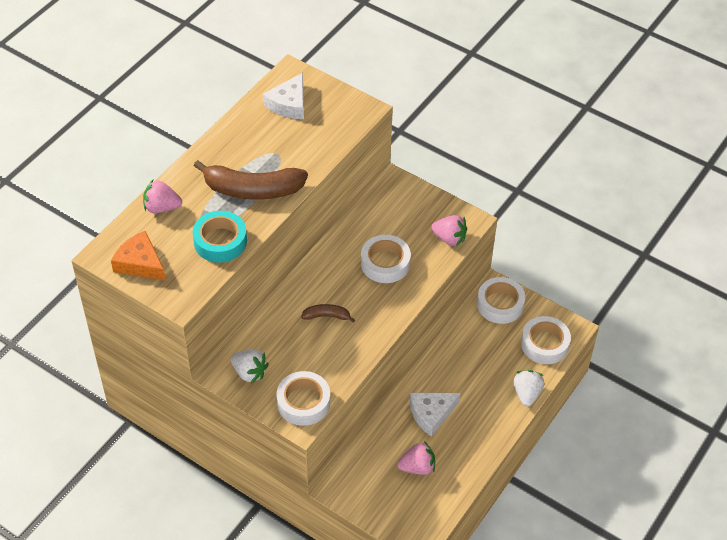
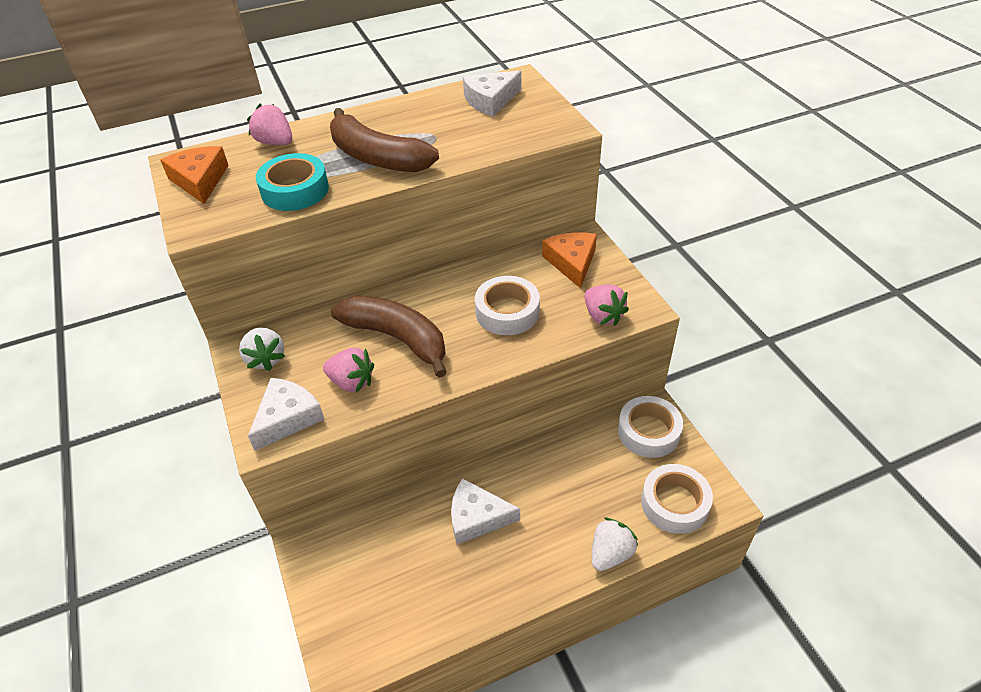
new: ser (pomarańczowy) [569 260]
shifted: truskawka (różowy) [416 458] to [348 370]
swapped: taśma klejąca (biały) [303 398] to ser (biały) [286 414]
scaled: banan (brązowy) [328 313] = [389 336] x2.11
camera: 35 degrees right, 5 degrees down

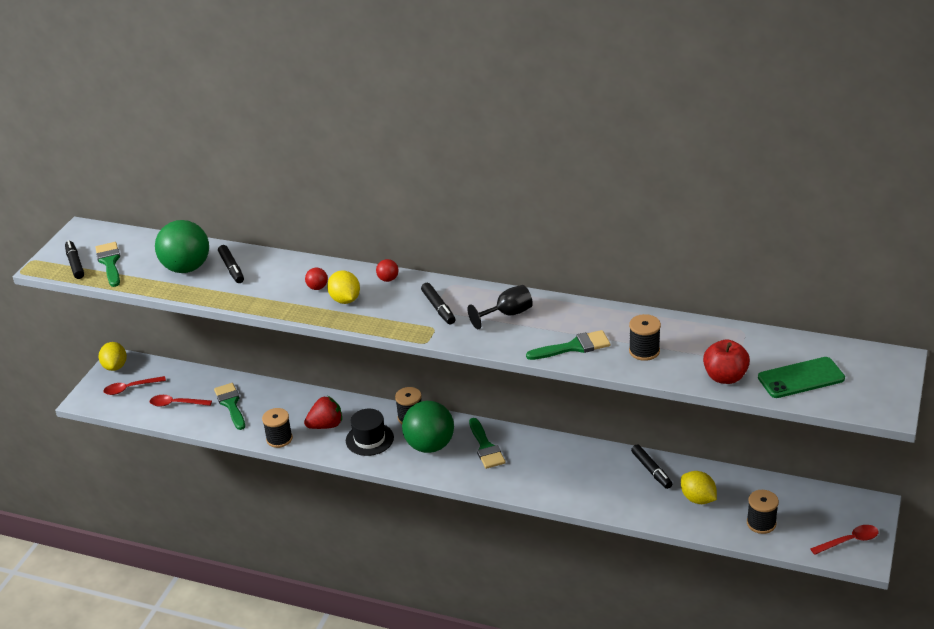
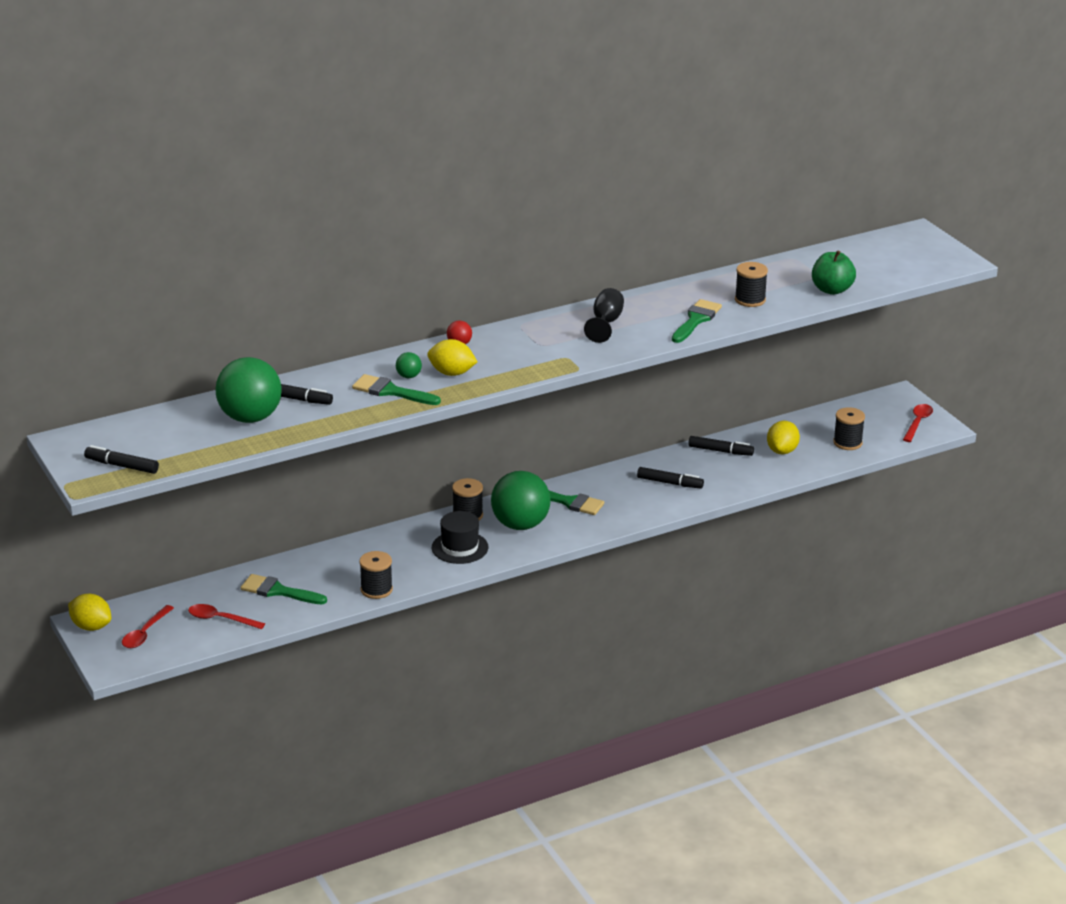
gone: truskawka (czerwony) [323 412]; telefon (zielony) [801 377]
shifted: pędzel (zielony) [107 264] to [396 389]; flamaster (czarny) [438 303] to [670 478]
repainted: piłka (czerwony) [316 279] to piłka (zielony) [409 365]; jabłko (czerwony) [726 361] to jabłko (zielony) [834 272]
rotated: łyżka (czerwony) [181 401] = [226 616] 60 degrees clockwise; cytryna (żółty) [699 487] = [783 437] 75 degrees counterclockwise
camera: 50 degrees left, 5 degrees down

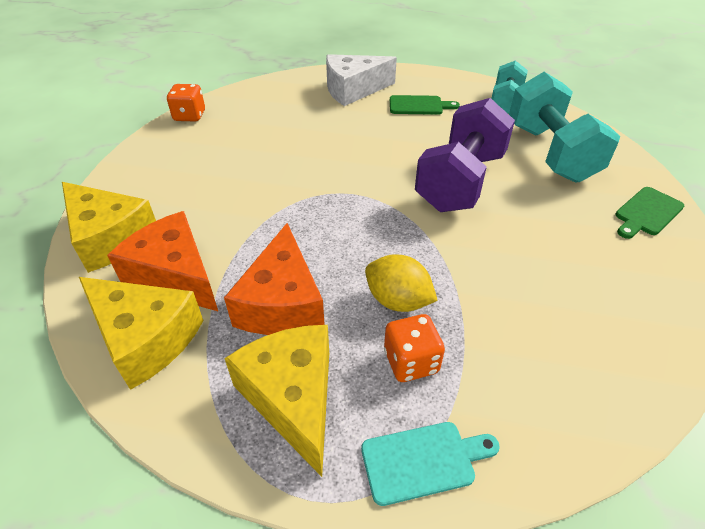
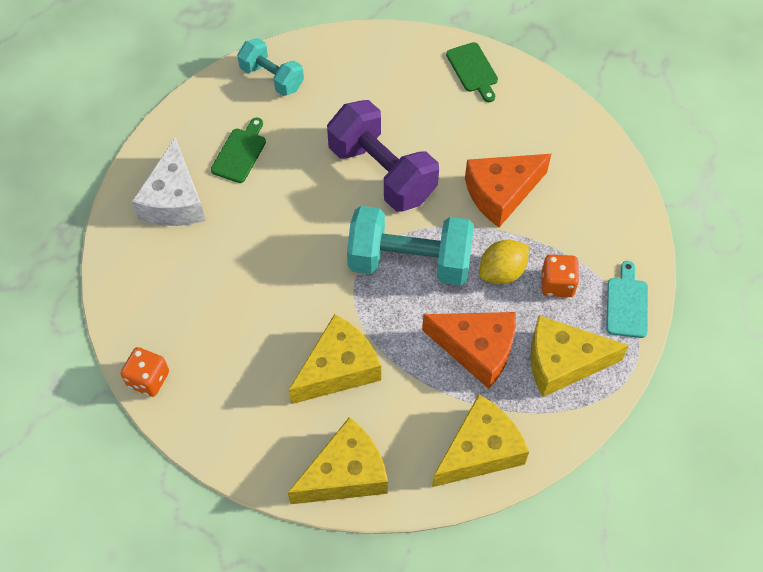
new: ser (żółty) [335 359]
shifted: ser (pomarańczowy) [162 261] to [508 190]; hantel (turkusowy) [564 127] to [410 246]
camera: 70 degrees left, 15 degrees up

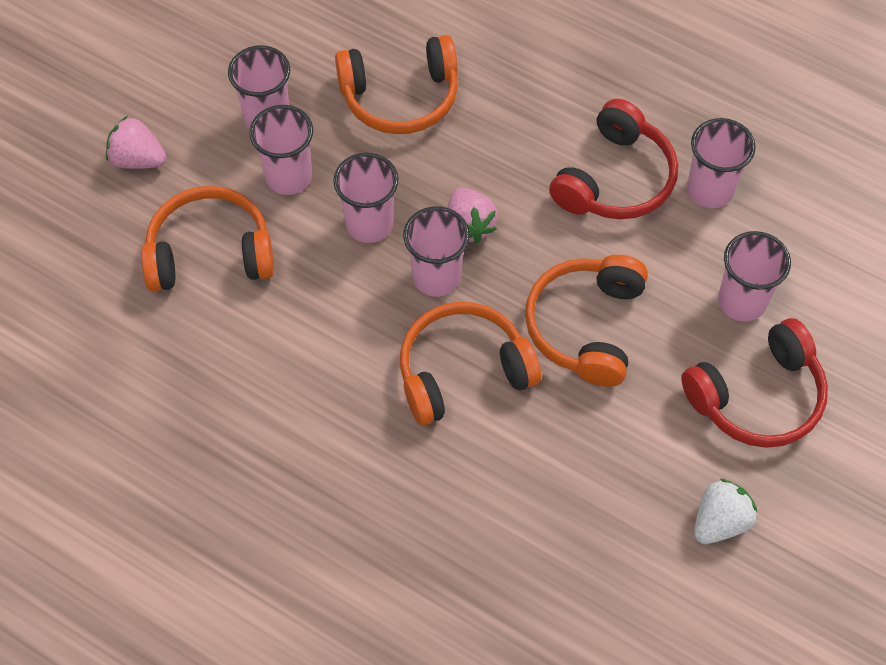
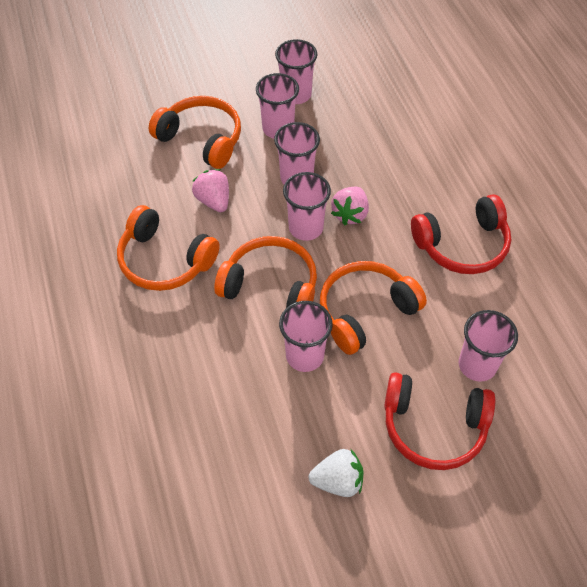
shifted: truskawka (różowy) [136 142] to [210 190]; słuchawki (pomarańczowy) [396 84] to [168 248]; szklanka (różowy) [721 163] to [306 336]
camera: 40 degrees right, 5 degrees down

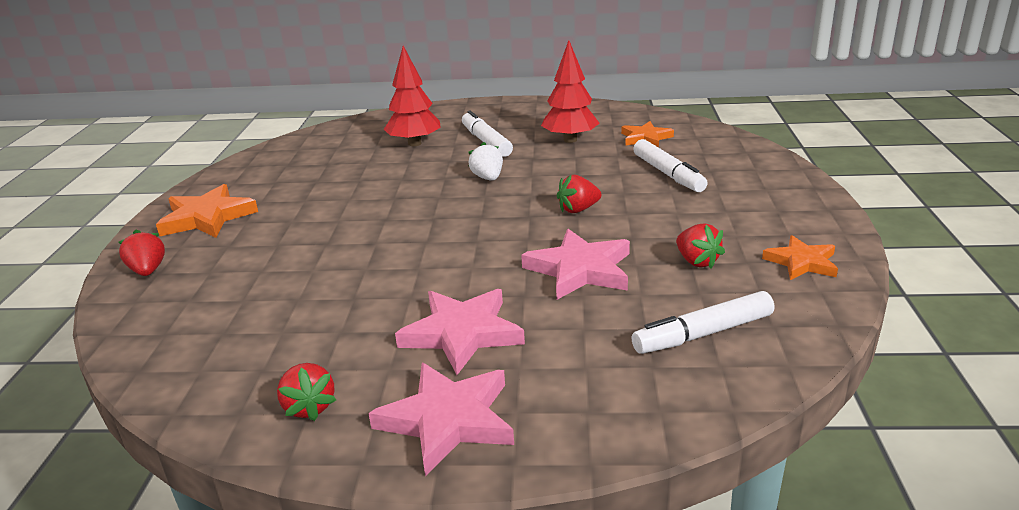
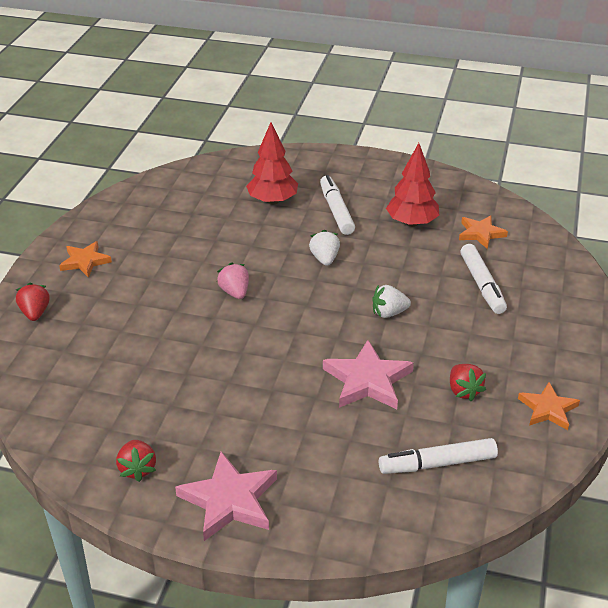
gone: gwiazda (różowy) [460 332]
new: truskawka (różowy) [233 280]
repainted: truskawka (czerwony) [579 194] to truskawka (biały) [391 301]
scaled: gwiazda (pomarańczowy) [207 211] = [85 259] x0.64
camera: 10 degrees right, 10 degrees up

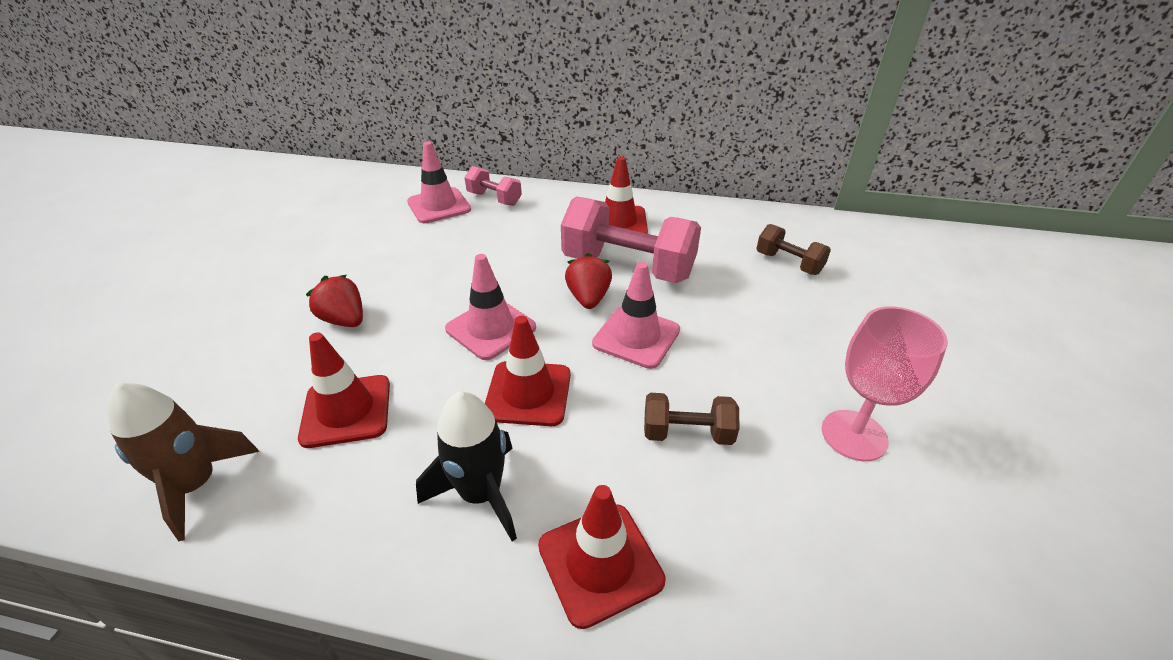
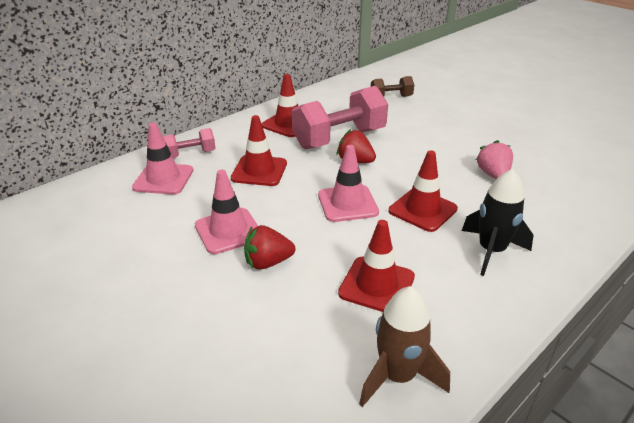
gone: kielich (różowy) [885 383]
shifted: pachołek (czerwony) [602 557] to [259 150]; pachołek (różowy) [636 315] to [226 212]
swapped: hantel (brązowy) [692 419] to truskawka (różowy) [494 159]
camera: 55 degrees left, 5 degrees down

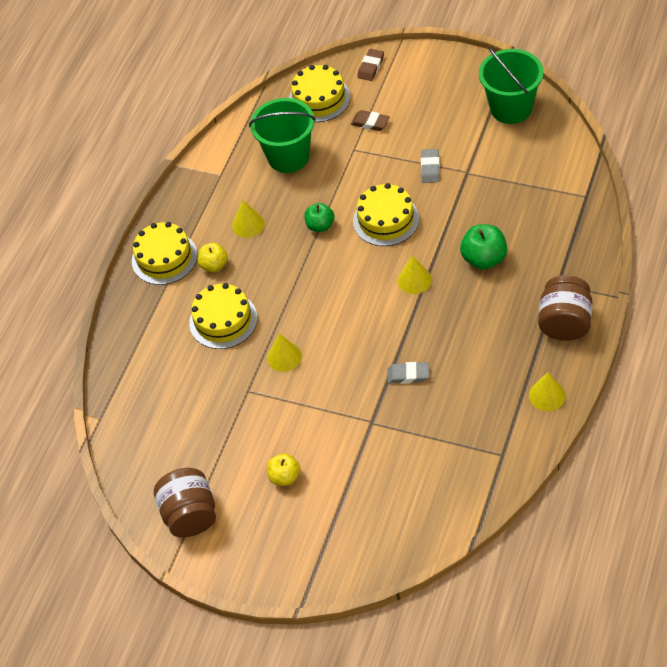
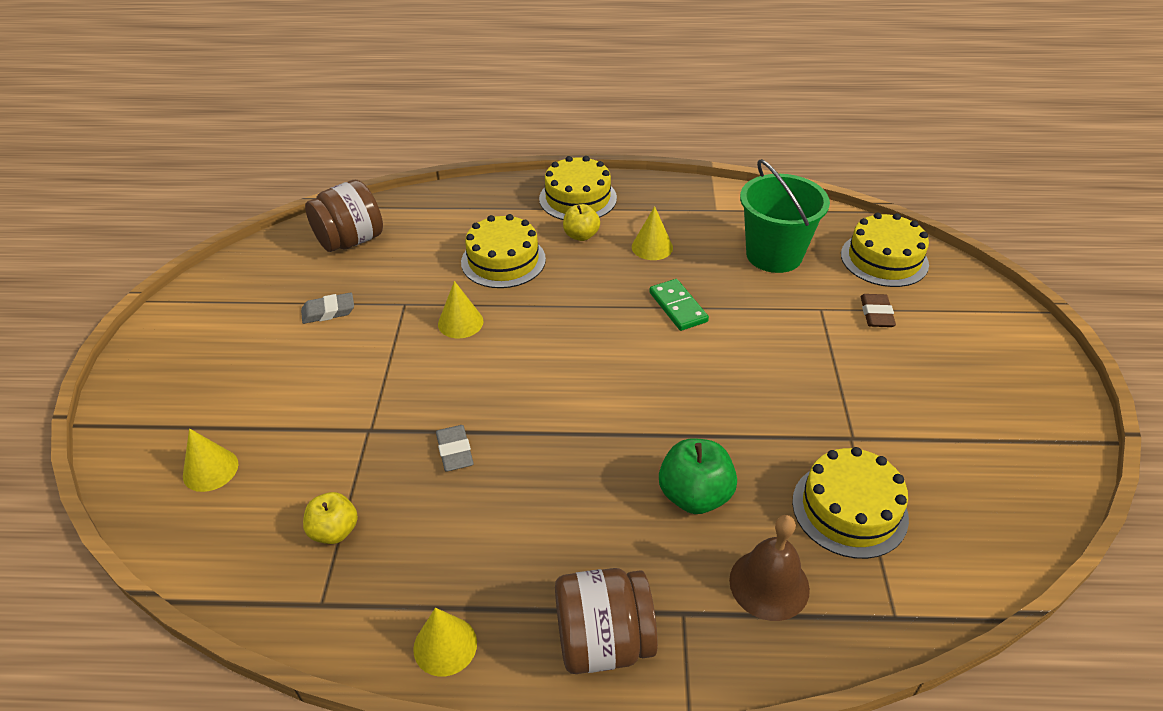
gone: gumka do mazania (brązowy) [370 65]; wiadro (zielony) [511 85]
new: dzwonek (brązowy) [769 568]
shifted: słoik (brązowy) [185 503] to [344 216]; jabłko (żółty) [283 469] to [330 518]; tort (żółty) [386 214] to [850 503]; stożek (żółty) [415 274] to [210 460]; gumka do mazania (szary) [430 166] to [327 308]
swapped: jabłko (zielony) [319 217] to kostka domina (zielony) [679 305]
camera: 65 degrees right, 10 degrees down

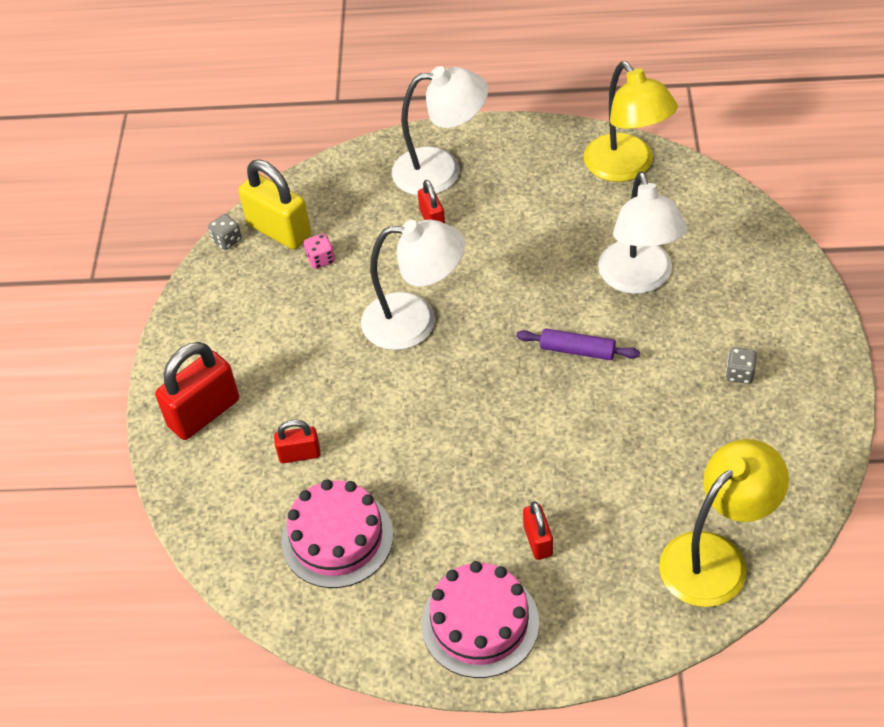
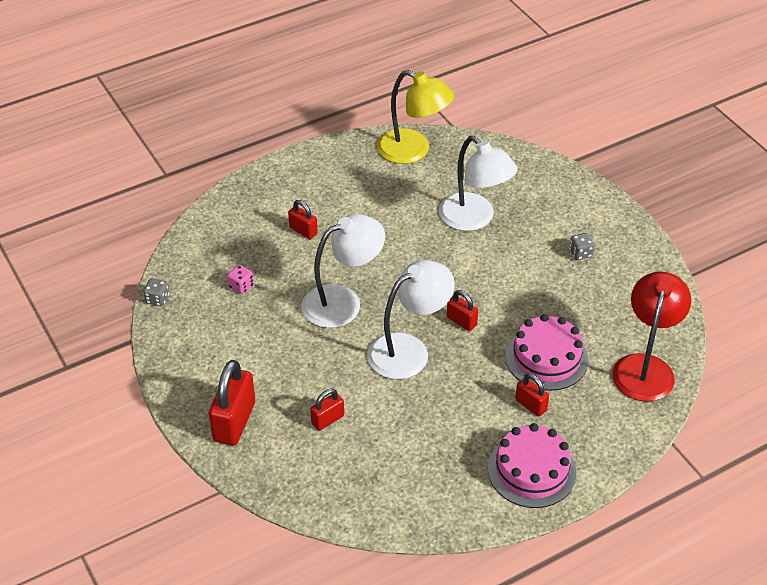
gone: kłódka (żółty) [275 204]; wałek do ciasta (fioletowy) [578 344]
new: kłódka (czerwony) [462 310]
shifted: tort (różowy) [337 533] to [547 352]; lampka (biały) [440 131] to [411 319]
repainted: lampka (żółty) [724 523] to lampka (czerwony) [651 337]
camera: 35 degrees left, 5 degrees down

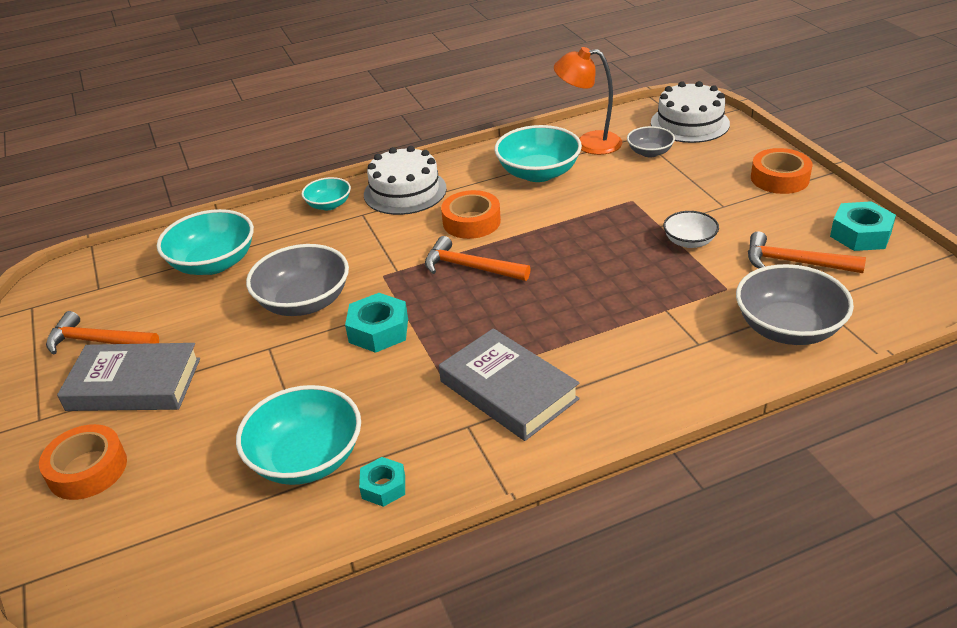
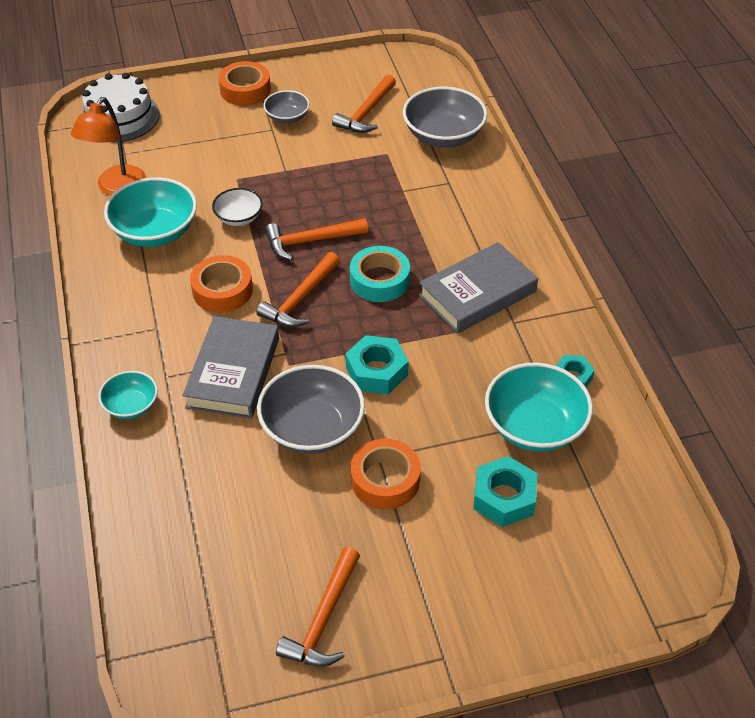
gone: miska (turkusowy) [205 242]; tort (biały) [405 180]
new: młotek (pomarańczowy) [316 239]; taśma klejąca (turkusowy) [380 274]
shifted: taśma klejąca (pomarańczowy) [83 462] to [386 474]; książka (szary) [128 377] to [230 367]; miska (szary) [651 142] to [286 107]; miska (biały) [691 229] to [237 207]; nakrętka (turkusowy) [863 226] to [505 491]
camera: 85 degrees left, 10 degrees up

